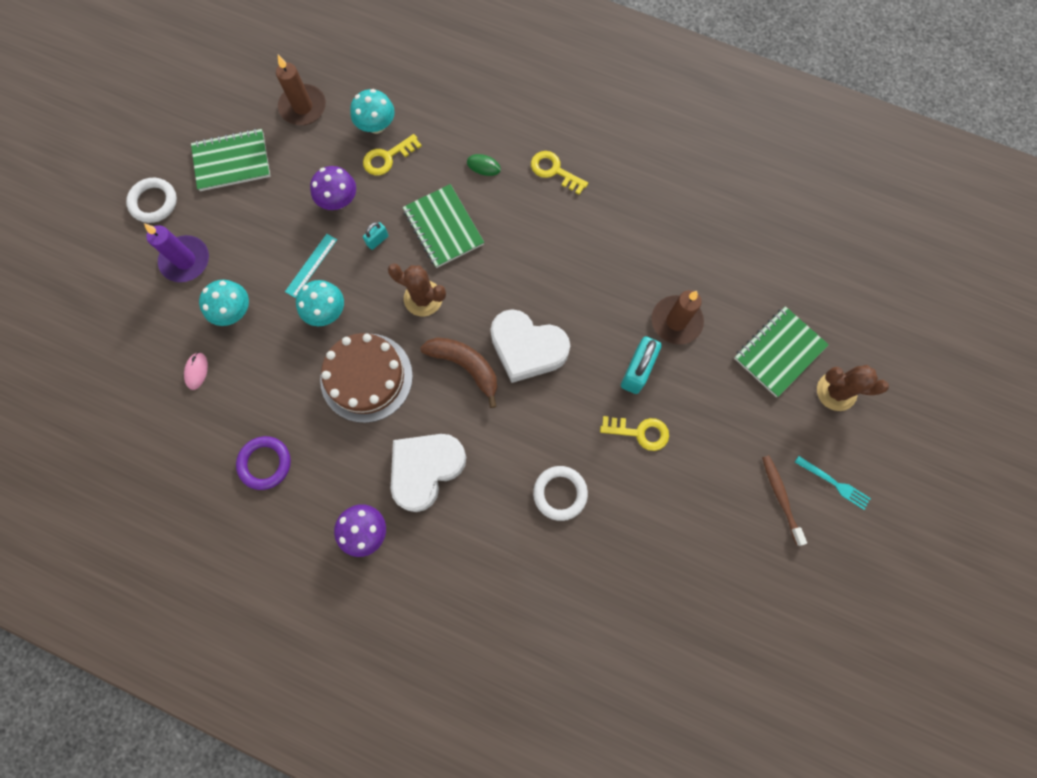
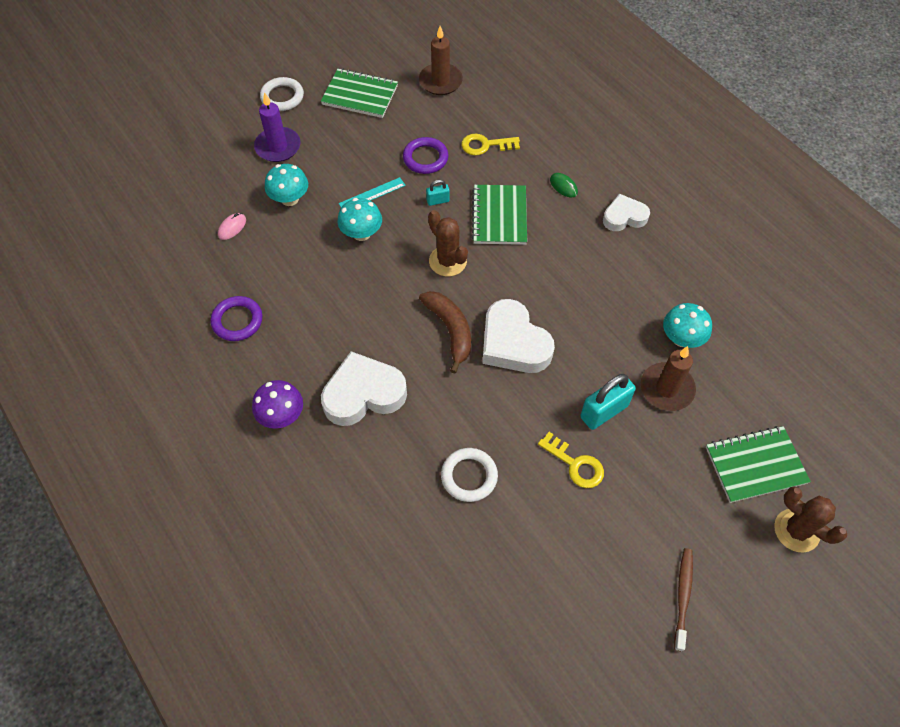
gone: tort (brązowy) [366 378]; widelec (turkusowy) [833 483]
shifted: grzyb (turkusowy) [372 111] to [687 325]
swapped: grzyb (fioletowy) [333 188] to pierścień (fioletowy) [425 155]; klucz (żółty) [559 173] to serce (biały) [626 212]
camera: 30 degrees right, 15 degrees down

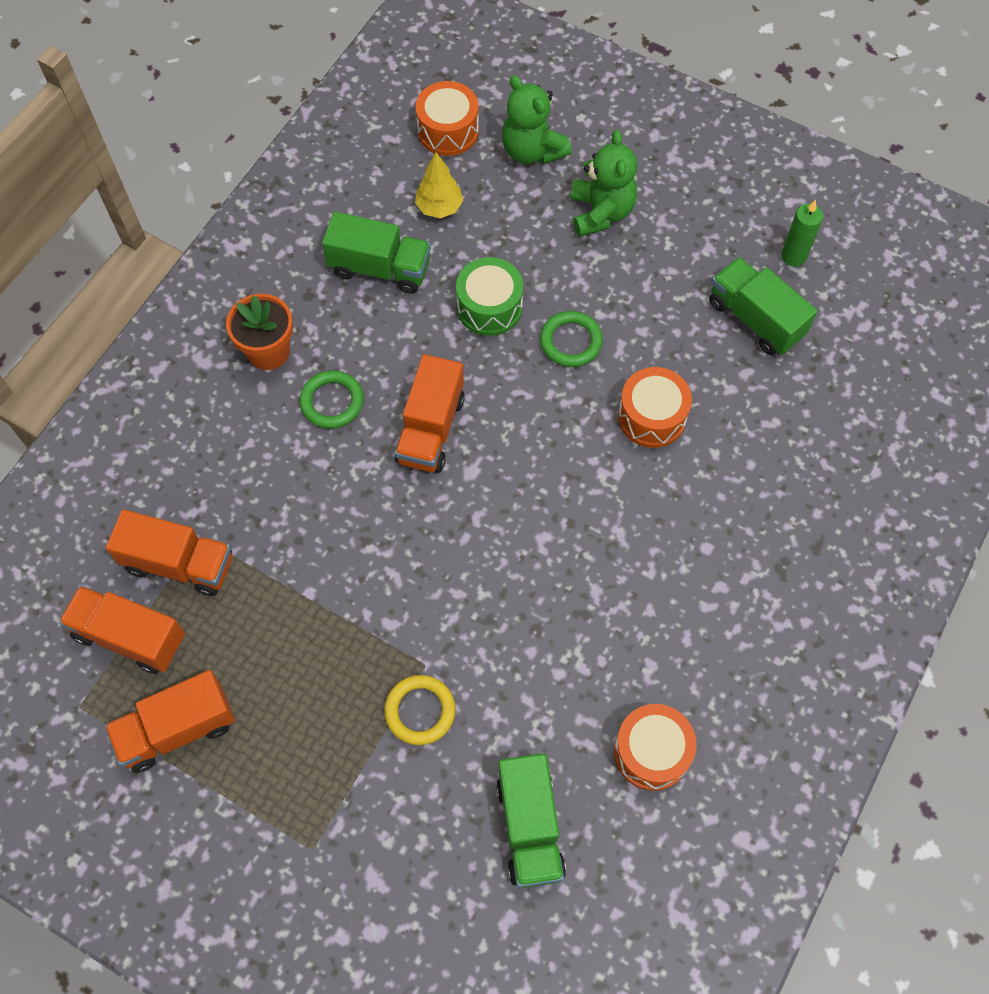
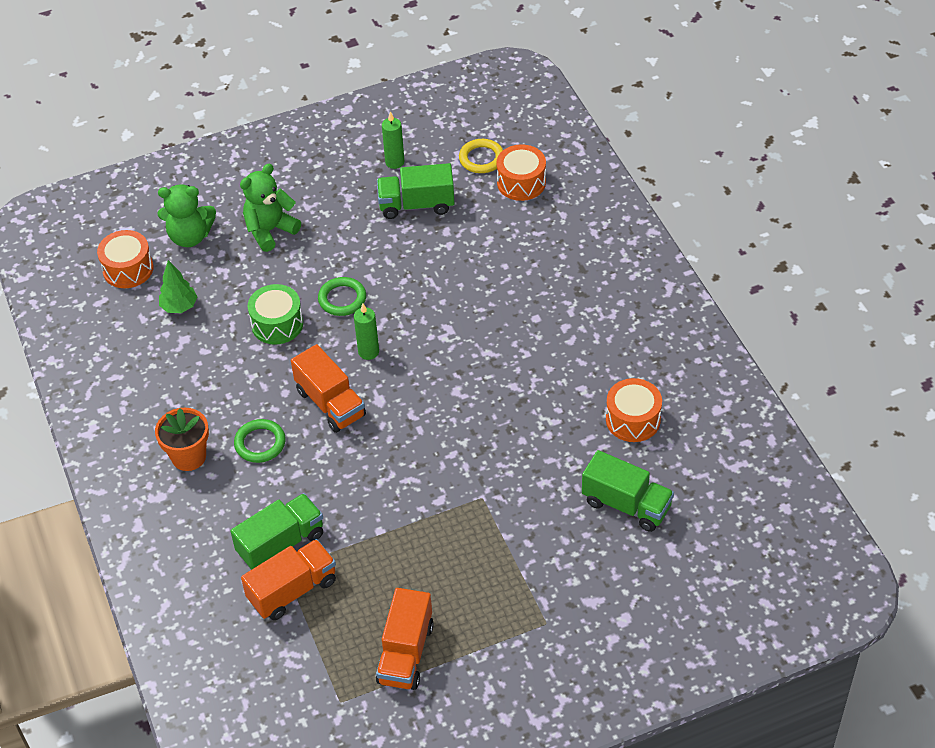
gone: ciężarówka (pomarańczowy) [122 629]
new: świeca (zielony) [366 332]
shifted: ciężarówka (zielony) [376 253] to [276 531]; pierścień (żółty) [420 710] to [481 156]; bęben (pomarańczowy) [655 407] to [521 172]
repainted: drzewko (żółty) [439 185] to drzewko (zielony) [178 286]
rotated: miś (zielony) [603 183] = [270 208] 75 degrees counterclockwise
camera: 50 degrees left, 15 degrees down

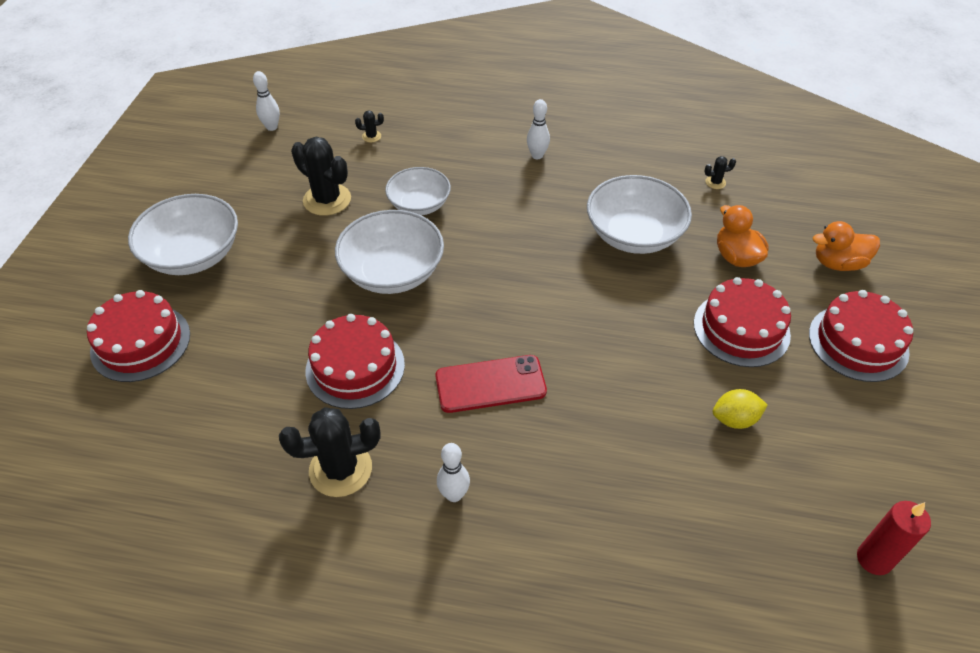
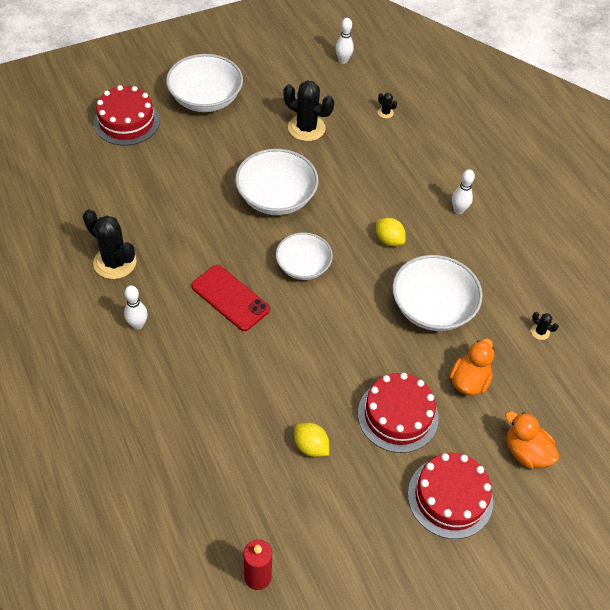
gone: tort (czerwony) [355 361]
new: cytryna (żółty) [391 232]
shifted: miska (biały) [418 191] to [304 256]
rotated: kaktus (czarny) [321 176] = [308 111] 60 degrees counterclockwise
camera: 50 degrees right, 5 degrees up

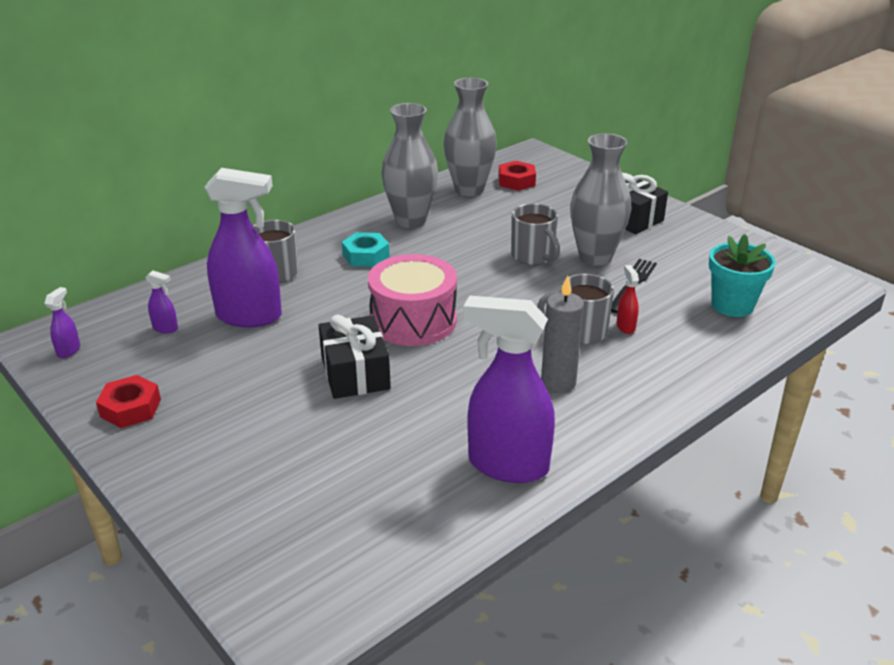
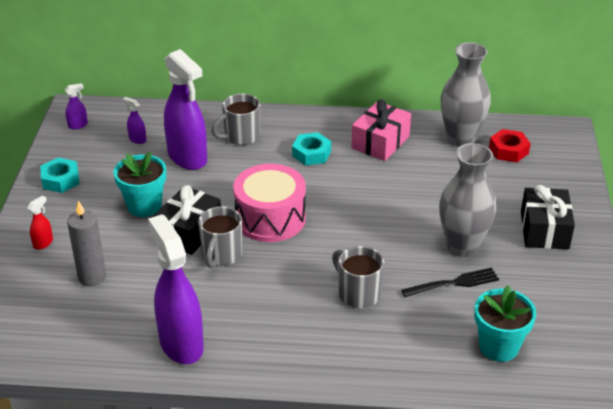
new: doniczka (turkusowy) [140 184]
shifted: kubek (szary) [535 234] to [220 237]; świeca (szary) [562 334] to [86 243]; spryskiwacz (czerwony) [628 299] to [40 223]
swapped: wazon (szary) [409 165] to prezent (różowy) [381 130]
repainted: nakrętka (czerwony) [128 401] to nakrętka (turkusowy) [59 175]
rotated: spryskiwacz (fioletowy) [161 302] = [134 120] 150 degrees clockwise
camera: 45 degrees right, 5 degrees up

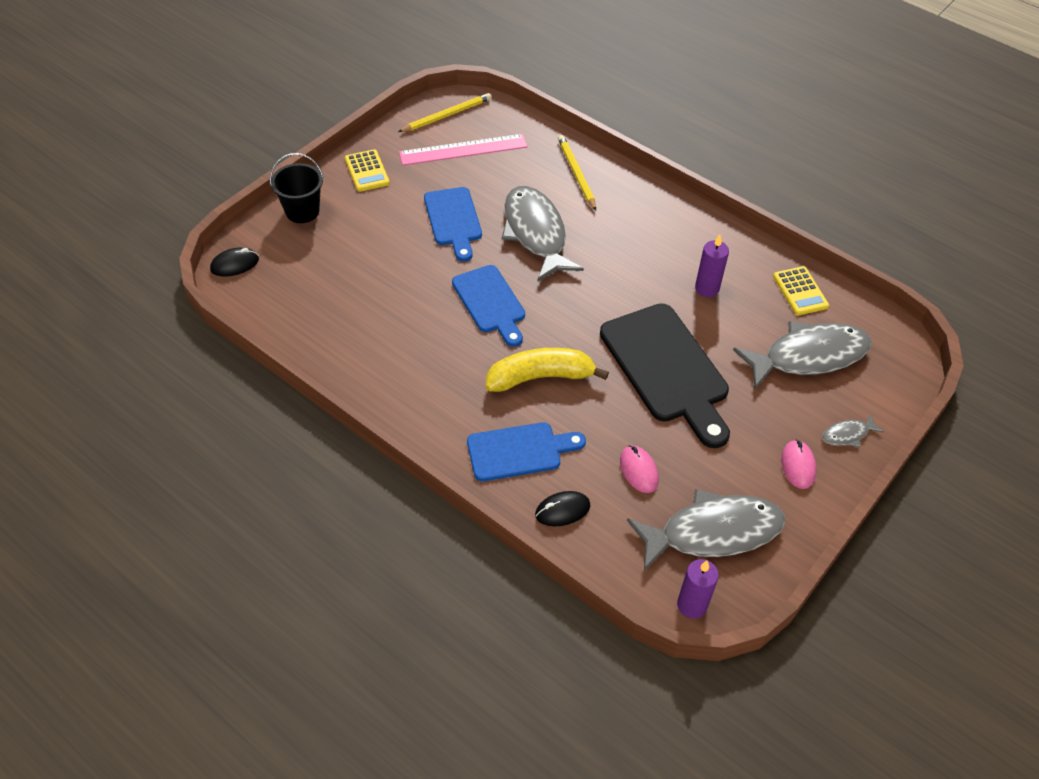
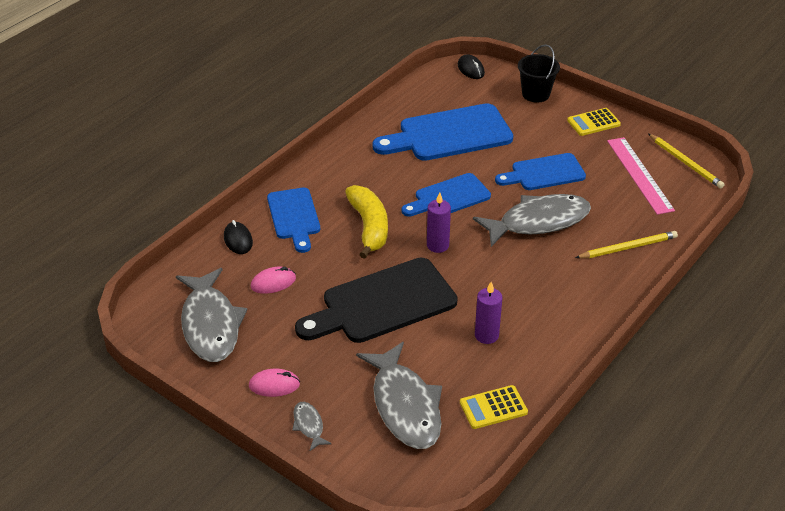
new: deska do krojenia (niebieski) [442 132]
shifted: świeca (fioletowy) [698 589] to [439 222]
camera: 90 degrees right, 10 degrees down

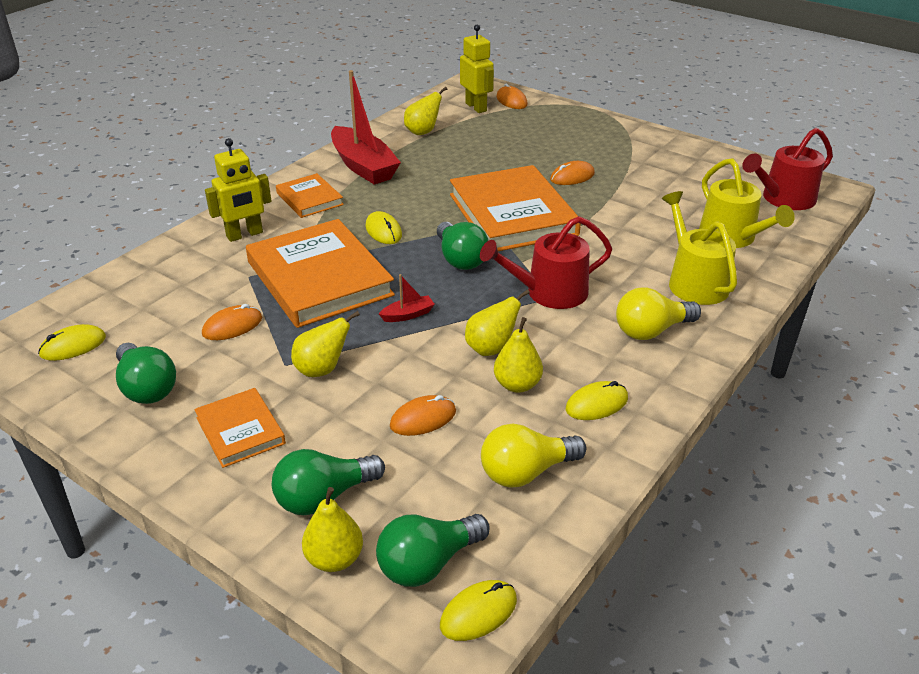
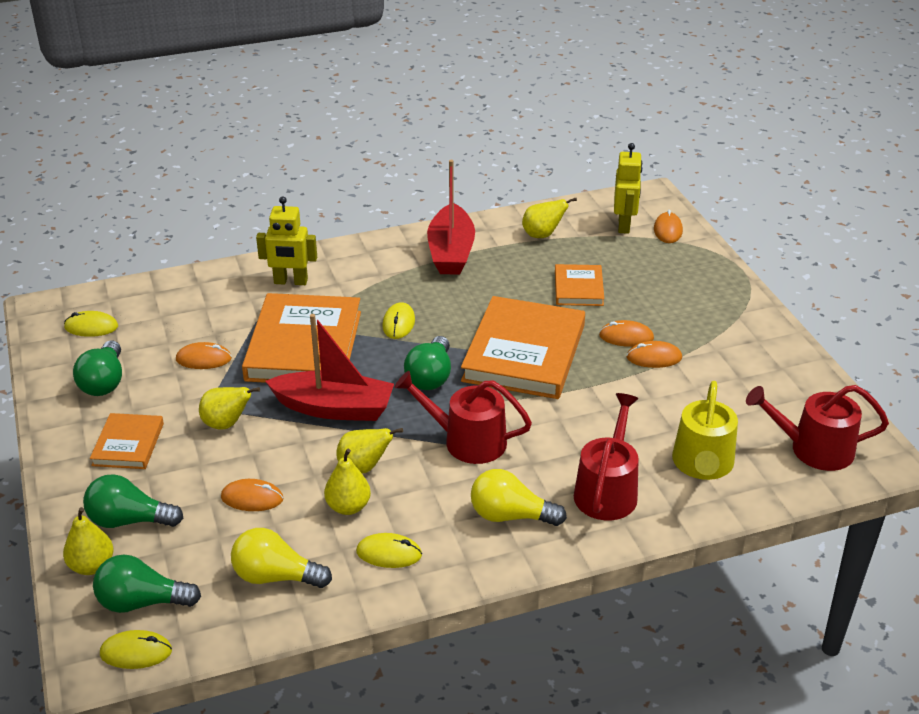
new: myszka (pomarańczowy) [654 354]
shifted: książka (pomarańczowy) [310 195] to [579 285]
repainted: konewka (żółty) [699 248] to konewka (czerwony) [606 457]
scaled: łódka (czerwony) [407 298] = [329 367] x2.38
camera: 35 degrees right, 0 degrees up

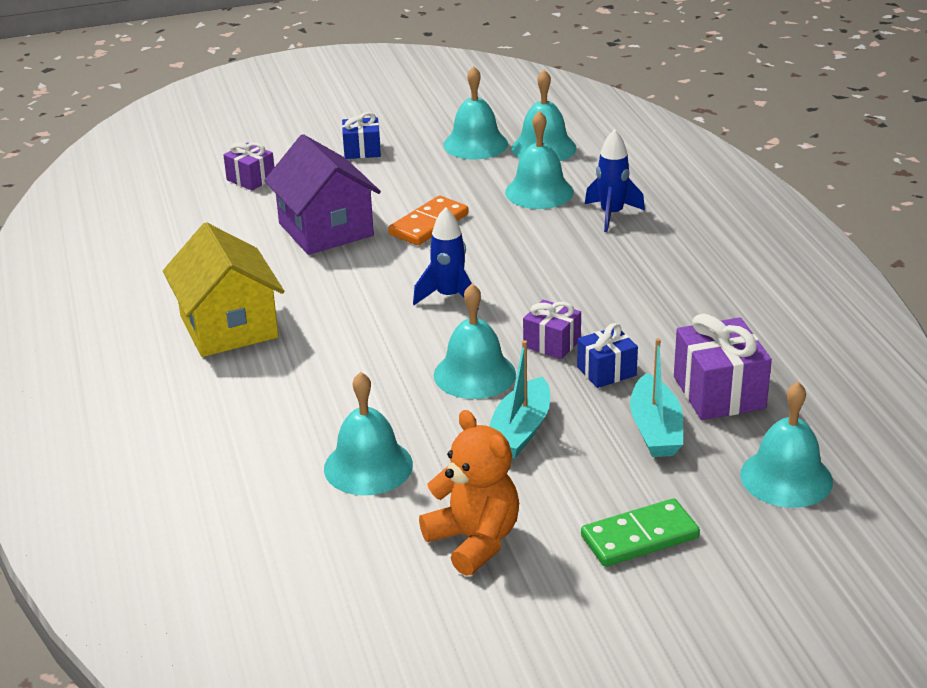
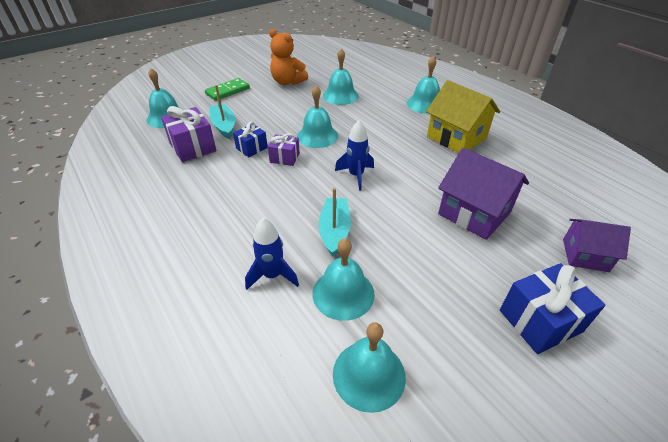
gone: kostka domina (pomarańczowy) [428 220]
shifted: dzwonek (turkusowy) [475 113] to [423 85]; łódka (turkusowy) [519 399] to [334 222]
swapped: prezent (fioletowy) [248 166] to domek (fioletowy) [597 245]
scaled: prezent (niebieski) [361 135] = [553 308] x1.65
camera: 160 degrees right, 10 degrees up

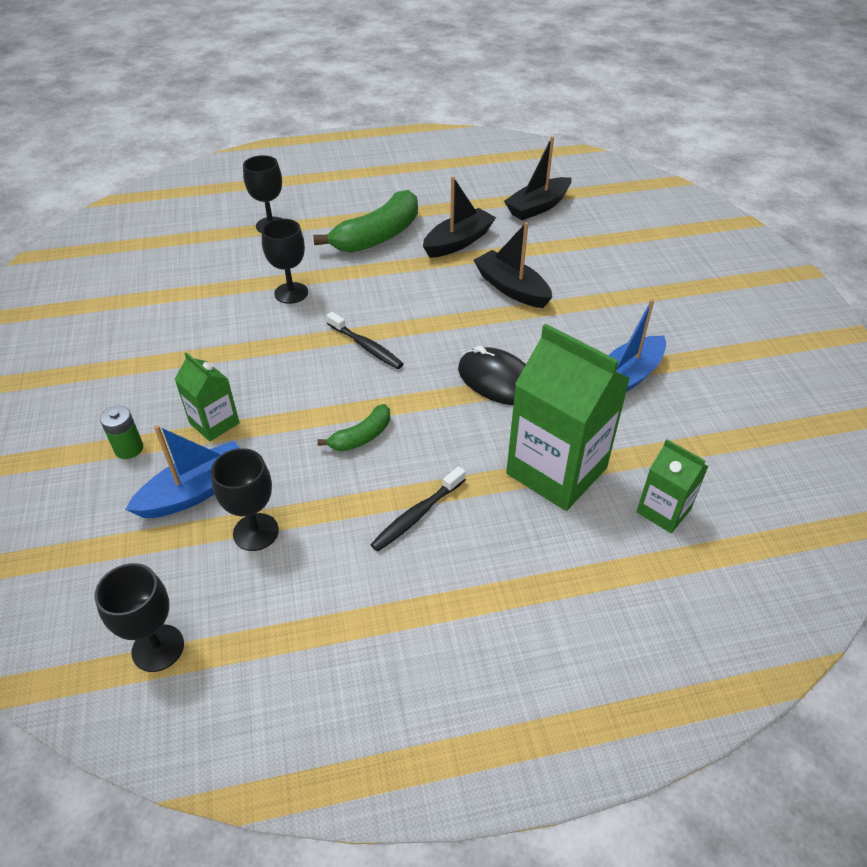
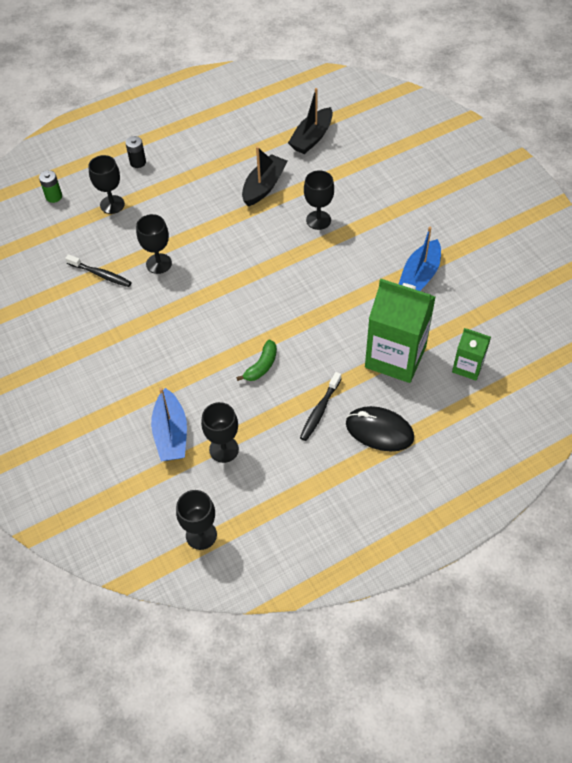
gone: karton mleka (zielony) [207 396]; banan (zielony) [365 221]
new: bateria (czarny) [135 152]
shifted: bateria (zielony) [121 432] to [50 186]; szczoteczka do zębów (czarny) [365 340] to [98 270]; myszka (czarny) [492 375] to [380 428]
swapped: łódka (czarny) [512 265] to kielich (czarny) [319 200]
rotated: łódka (niebieski) [182 471] = [169 424] 135 degrees clockwise
camera: 15 degrees left, 10 degrees up

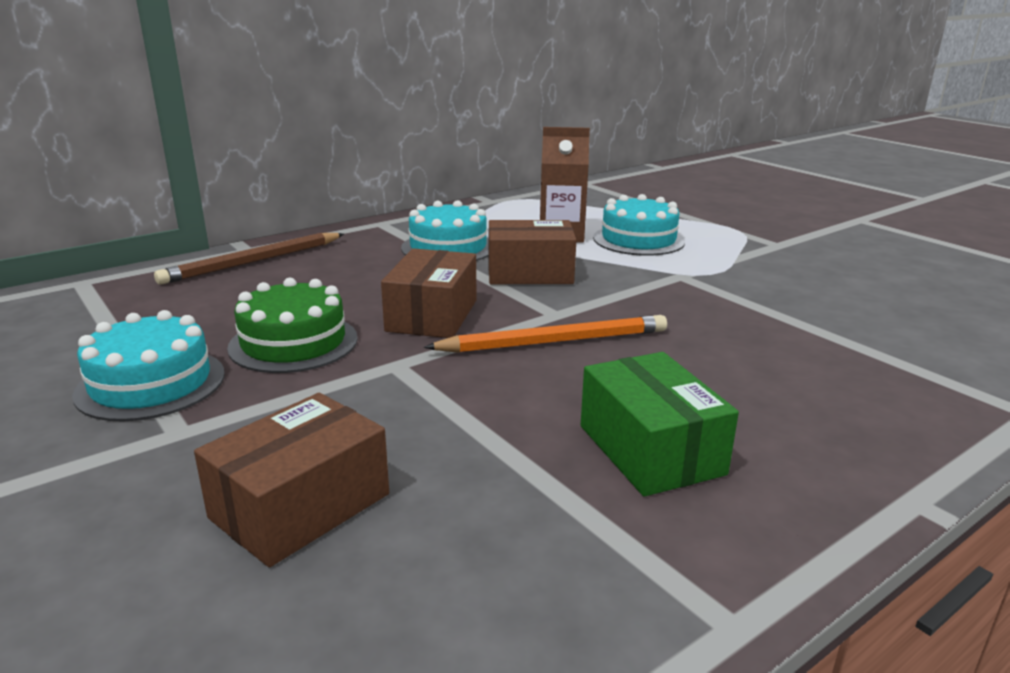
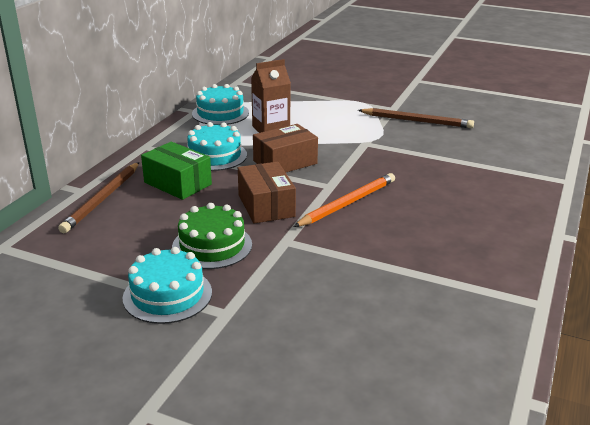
gone: pudełko (brązowy) [291 480]
new: ołówek (brązowy) [416 118]
shifted: pudełko (zielony) [660 424] to [176 171]; tort (turkusowy) [639 225] to [220 104]
camera: 30 degrees left, 5 degrees up

